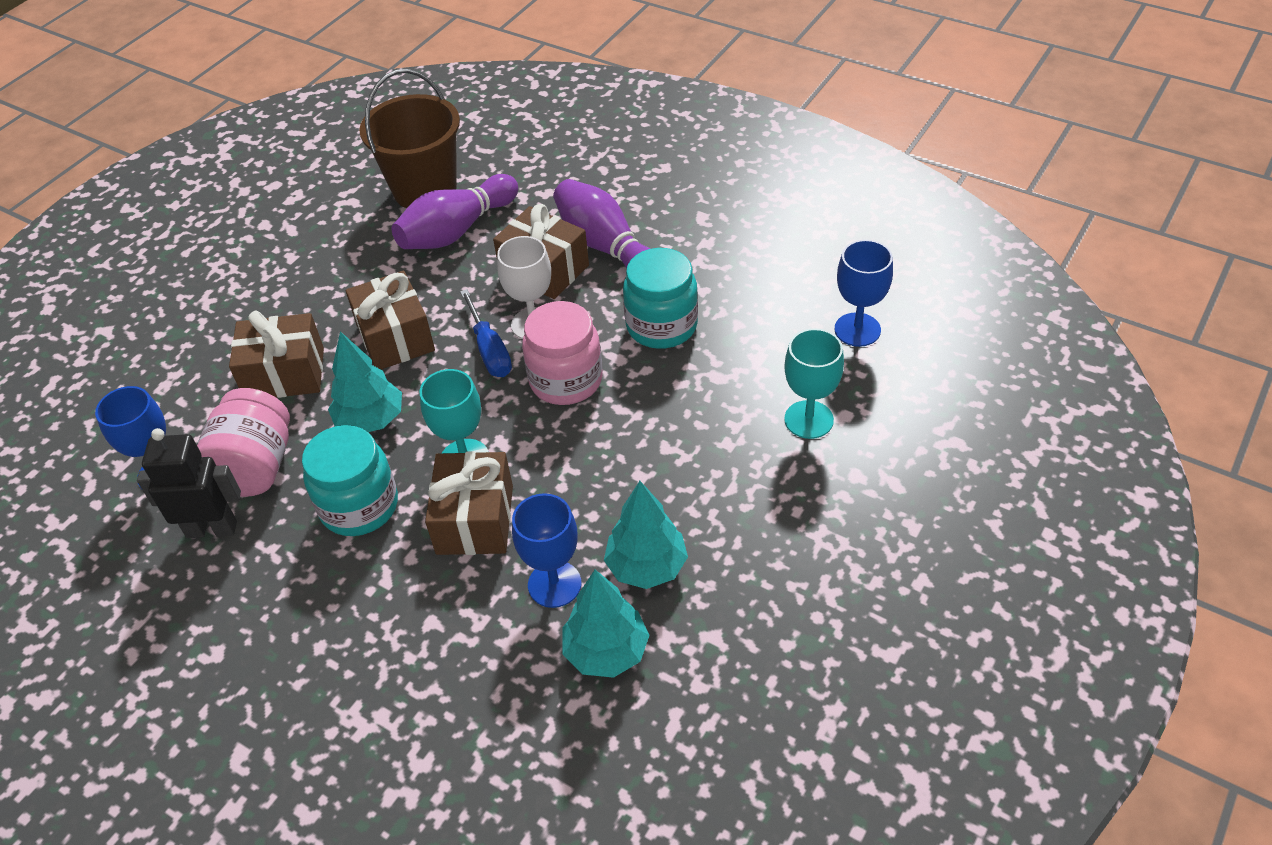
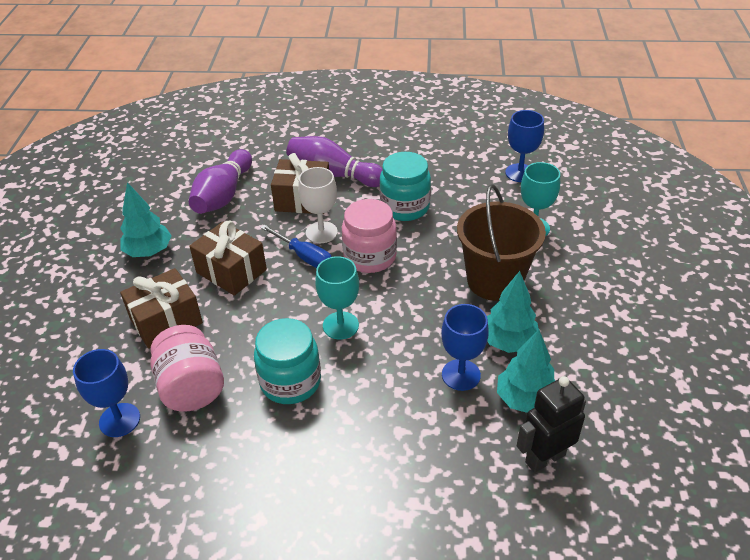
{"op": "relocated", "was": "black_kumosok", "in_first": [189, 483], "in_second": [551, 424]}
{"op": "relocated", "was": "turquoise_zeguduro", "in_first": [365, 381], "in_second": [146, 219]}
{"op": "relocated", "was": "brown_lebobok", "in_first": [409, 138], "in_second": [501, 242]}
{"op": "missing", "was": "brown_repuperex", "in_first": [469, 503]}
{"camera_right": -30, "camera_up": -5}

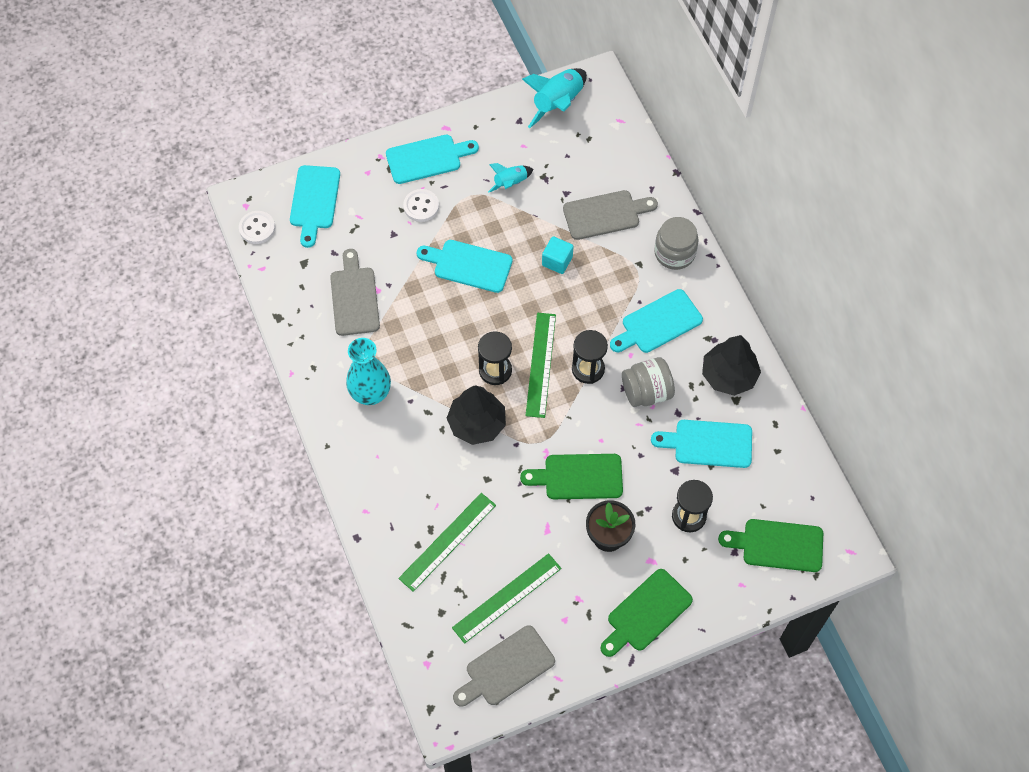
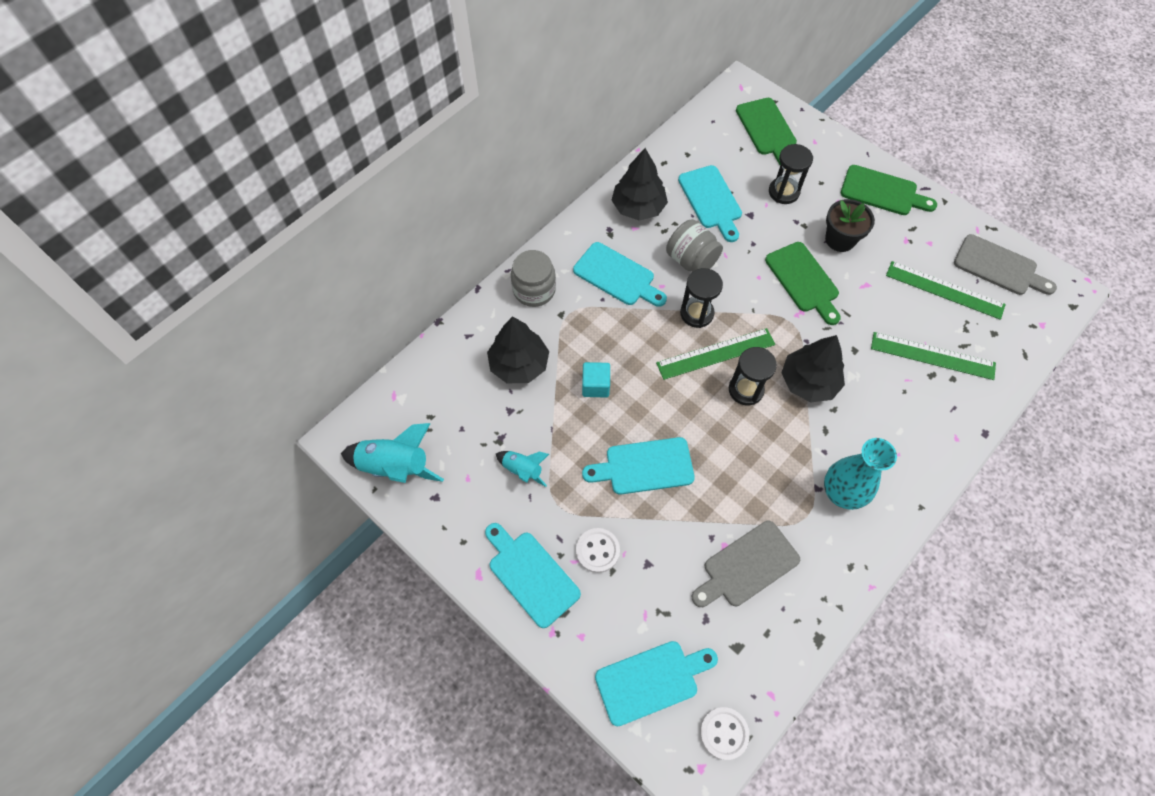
{"op": "spun", "was": "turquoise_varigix", "in_first": [464, 266], "in_second": [638, 466], "clockwise": 90}
{"op": "exchanged", "was": "grey_varigix", "now": "black_zeguduro", "in_first": [610, 215], "in_second": [518, 349]}
{"camera_right": -115, "camera_up": 0}

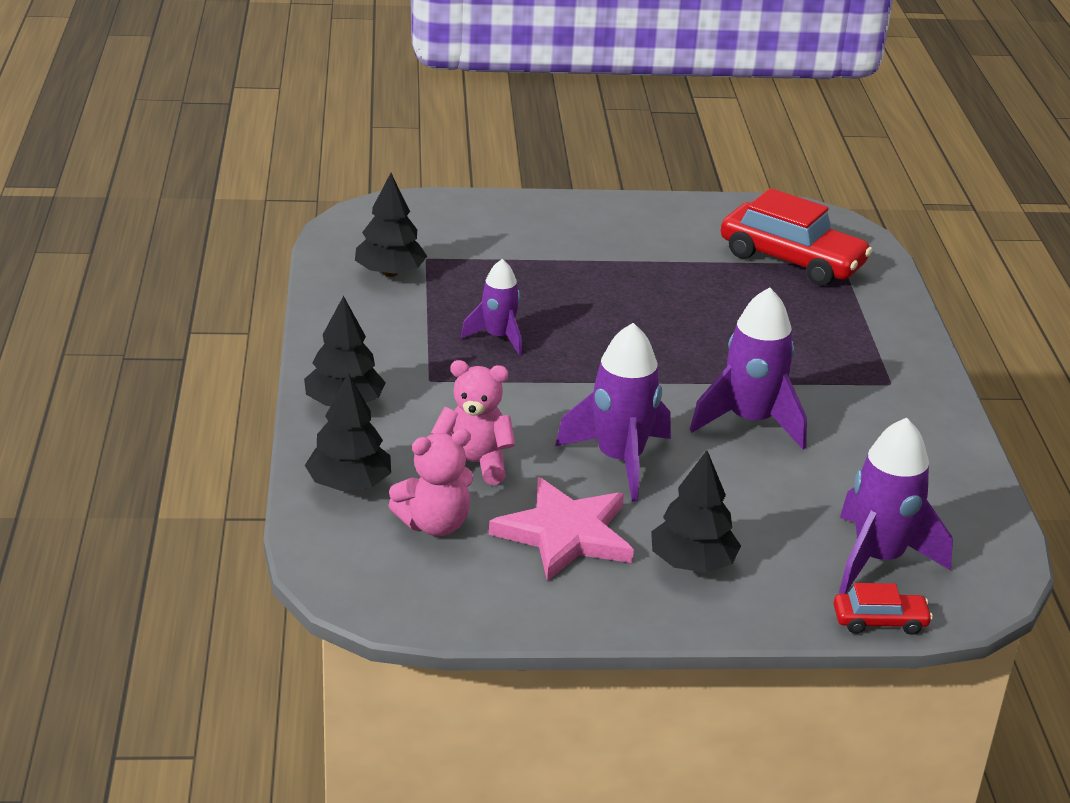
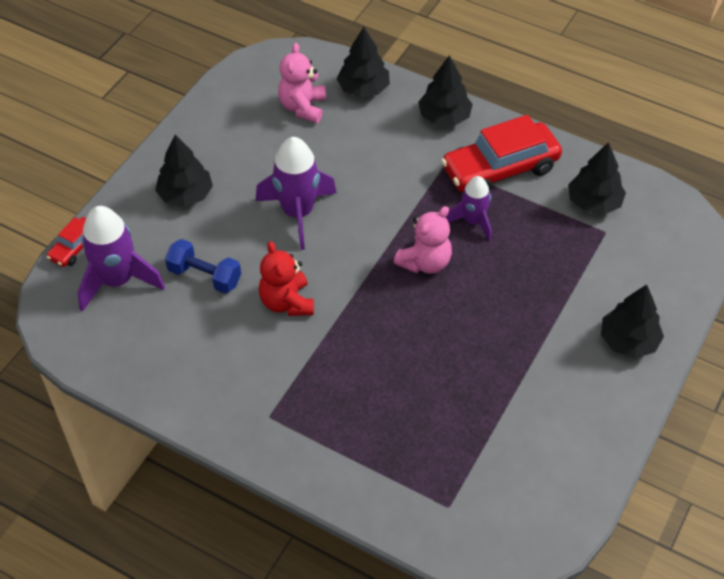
{"op": "relocated", "was": "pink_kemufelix", "in_first": [473, 422], "in_second": [423, 240]}
{"op": "missing", "was": "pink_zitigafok", "in_first": [561, 529]}
{"op": "exchanged", "was": "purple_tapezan", "now": "red_kemufelix", "in_first": [748, 368], "in_second": [286, 278]}
{"op": "relocated", "was": "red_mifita", "in_first": [796, 237], "in_second": [501, 153]}
{"op": "appeared", "now": "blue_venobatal", "in_second": [203, 266]}
{"op": "appeared", "now": "black_zeguduro", "in_second": [632, 321]}
{"camera_right": 125, "camera_up": 20}

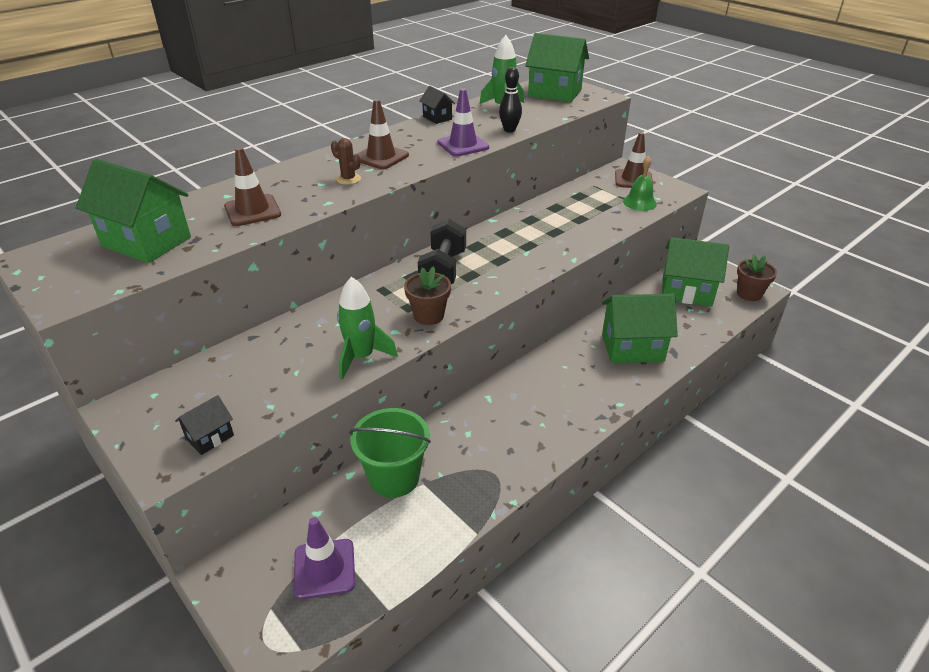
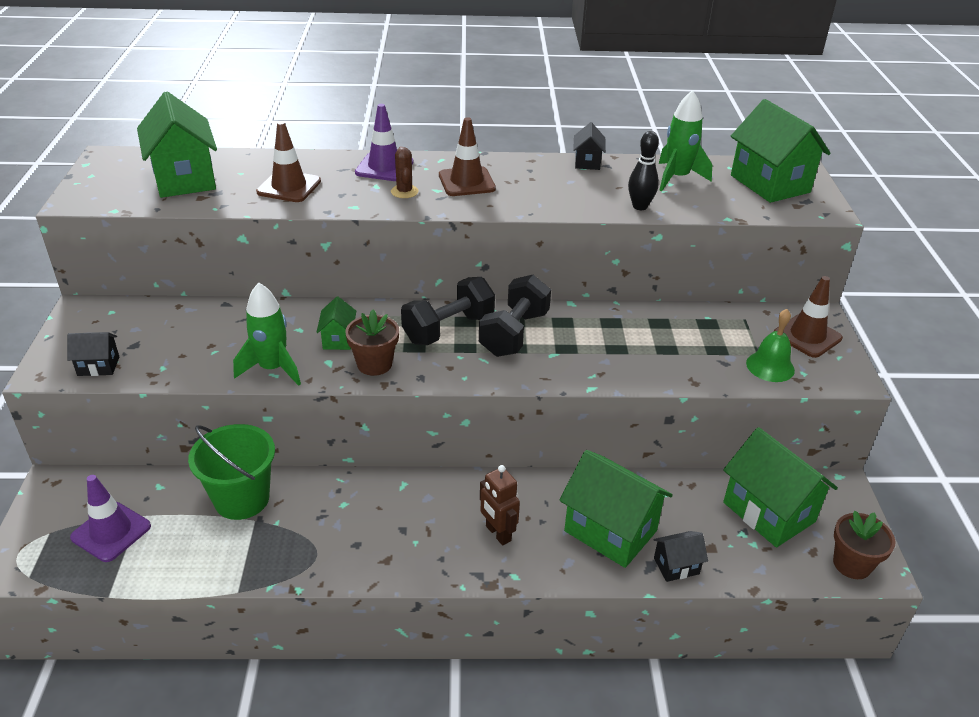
{"op": "relocated", "was": "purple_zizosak", "in_first": [463, 122], "in_second": [384, 142]}
{"op": "appeared", "now": "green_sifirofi", "in_second": [336, 323]}
{"op": "appeared", "now": "black_venobatal", "in_second": [515, 316]}
{"op": "appeared", "now": "brown_kumosok", "in_second": [500, 505]}
{"op": "appeared", "now": "black_sifirofi", "in_second": [680, 556]}
{"camera_right": 40, "camera_up": 0}

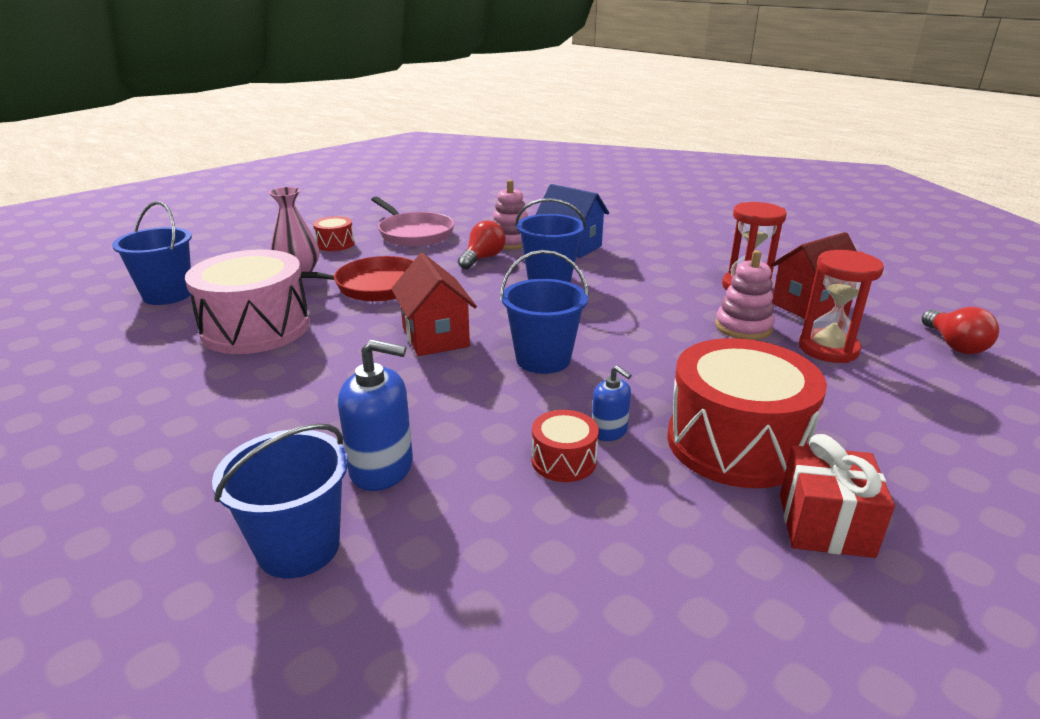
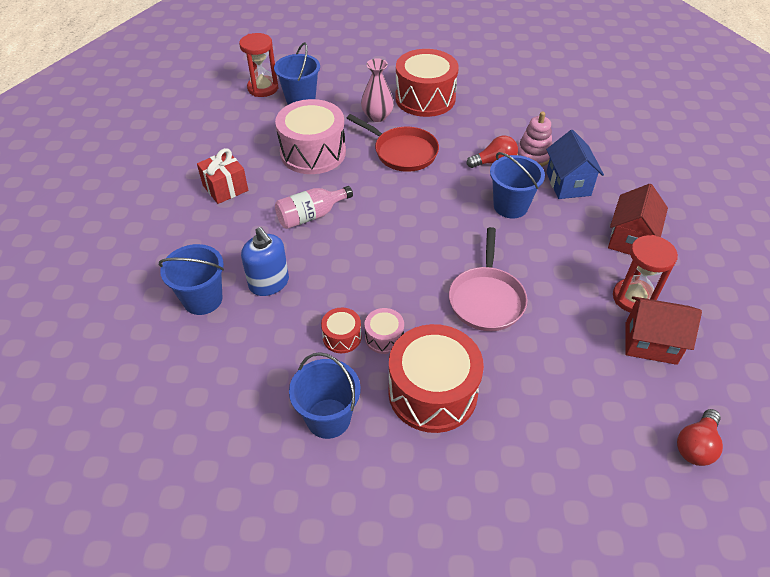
{"op": "size", "was": "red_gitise", "in_first": [334, 233], "in_second": [427, 83], "ratio": 2.16}
{"op": "relocated", "was": "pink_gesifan", "in_first": [412, 222], "in_second": [488, 279]}
{"op": "relocated", "was": "red_sifirofi", "in_first": [434, 304], "in_second": [638, 219]}
{"op": "relocated", "was": "blue_lebobok", "in_first": [544, 312], "in_second": [325, 395]}
{"op": "exchanged", "was": "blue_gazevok", "now": "pink_gitise", "in_first": [612, 403], "in_second": [384, 331]}
{"op": "missing", "was": "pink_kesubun", "in_first": [745, 295]}
{"op": "relocated", "was": "red_repuperex", "in_first": [837, 496], "in_second": [222, 176]}
{"op": "relocated", "was": "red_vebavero", "in_first": [841, 306], "in_second": [258, 65]}
{"op": "appeared", "now": "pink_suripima", "in_second": [314, 207]}
{"camera_right": 45, "camera_up": 20}

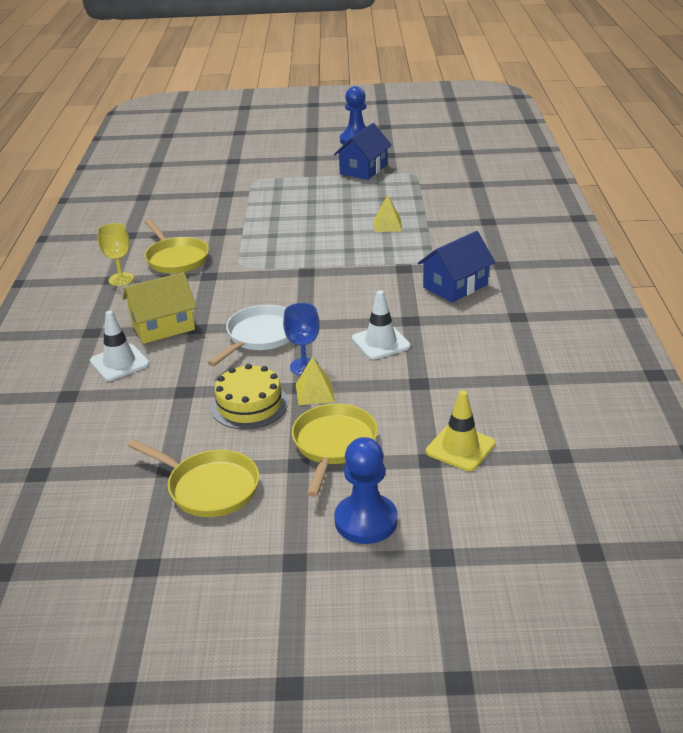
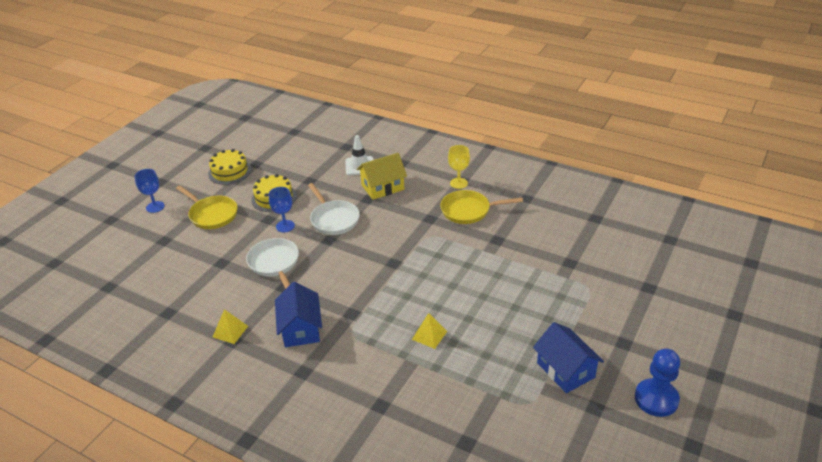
{"op": "spun", "was": "yellow_sifirofi", "in_first": [159, 308], "in_second": [382, 176], "clockwise": 60}
{"op": "exchanged", "was": "yellow_gesifan", "now": "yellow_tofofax", "in_first": [193, 478], "in_second": [230, 167]}
{"op": "relocated", "was": "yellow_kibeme", "in_first": [315, 380], "in_second": [230, 326]}
{"op": "exchanged", "was": "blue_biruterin", "now": "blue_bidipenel", "in_first": [366, 490], "in_second": [150, 191]}
{"op": "exchanged", "was": "white_zizosak", "now": "white_gesifan", "in_first": [381, 325], "in_second": [272, 263]}
{"op": "missing", "was": "yellow_zizosak", "in_first": [460, 430]}
{"camera_right": 120, "camera_up": 5}

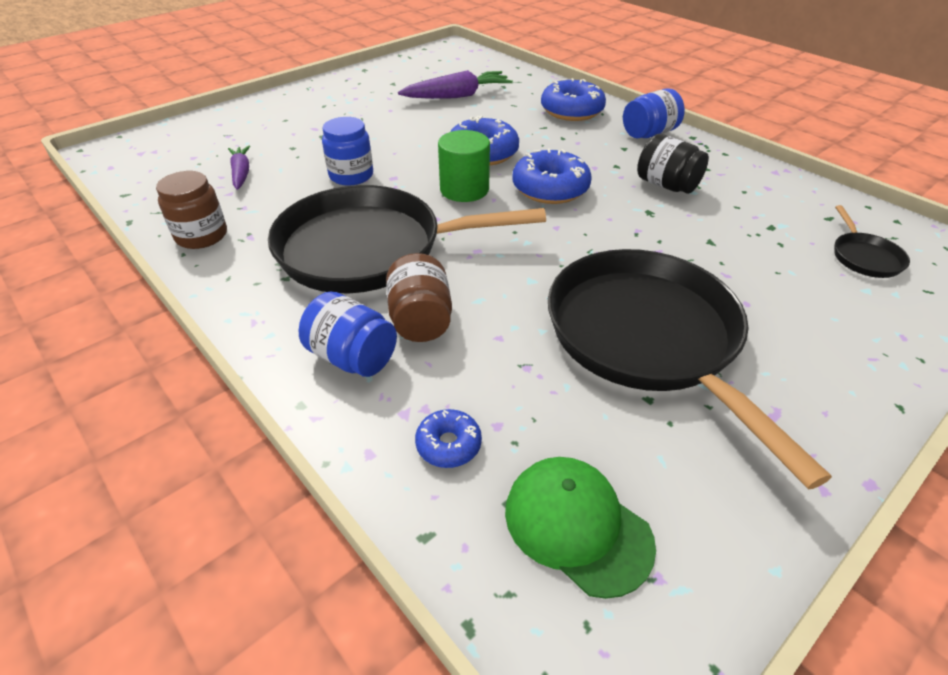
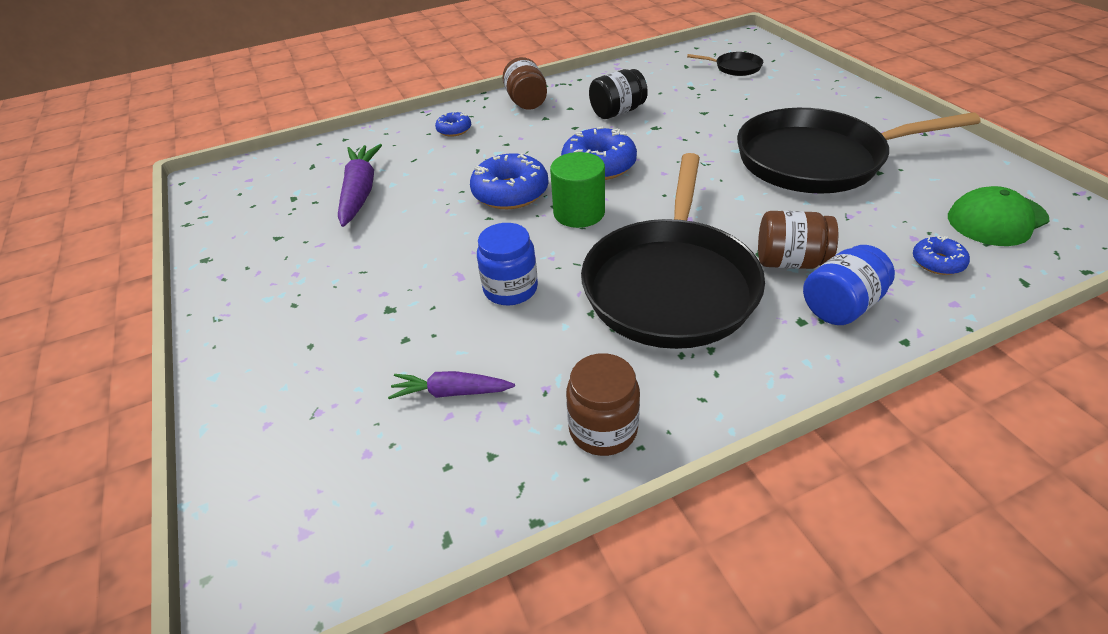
{"op": "size", "was": "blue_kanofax", "in_first": [573, 99], "in_second": [453, 124], "ratio": 0.53}
{"op": "colour", "was": "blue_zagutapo", "now": "brown_zagutapo", "in_first": [654, 113], "in_second": [524, 83]}
{"camera_right": -70, "camera_up": 0}

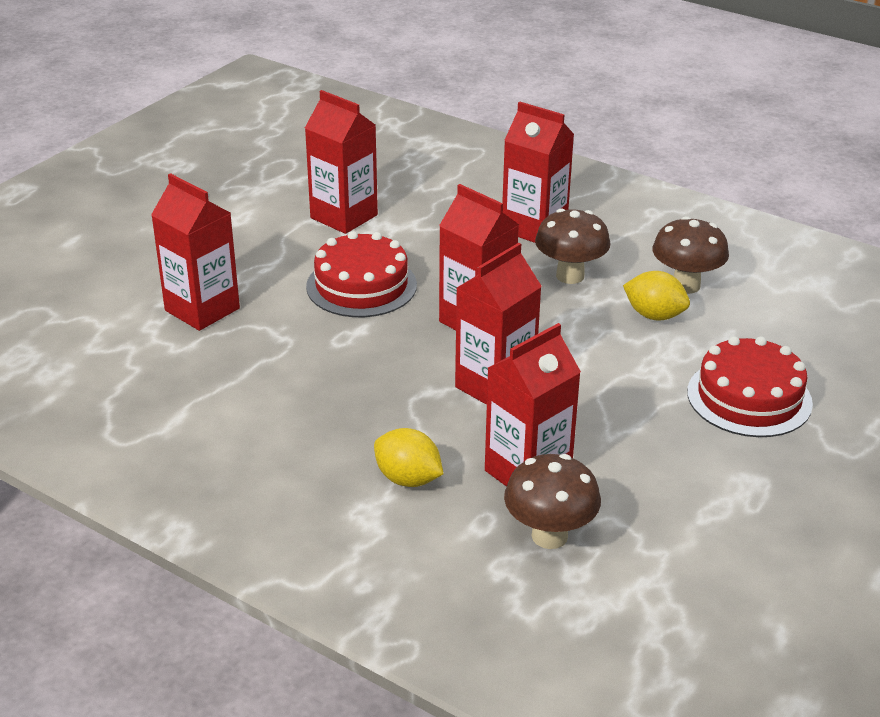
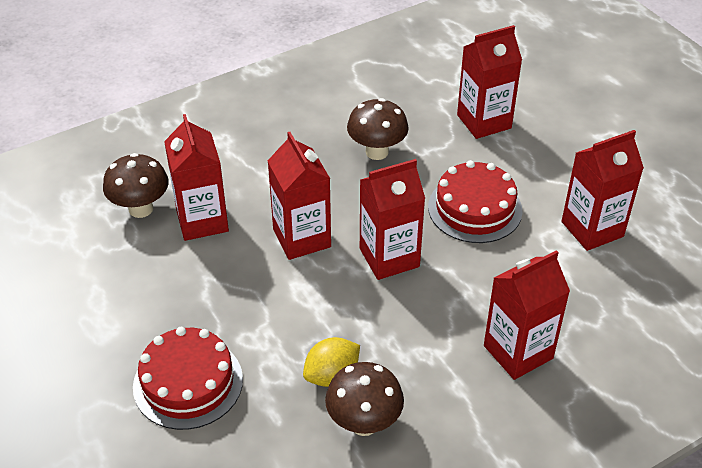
{"op": "missing", "was": "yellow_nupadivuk", "in_first": [408, 457]}
{"op": "relocated", "was": "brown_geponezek", "in_first": [573, 246], "in_second": [378, 129]}
{"camera_right": 115, "camera_up": 10}

